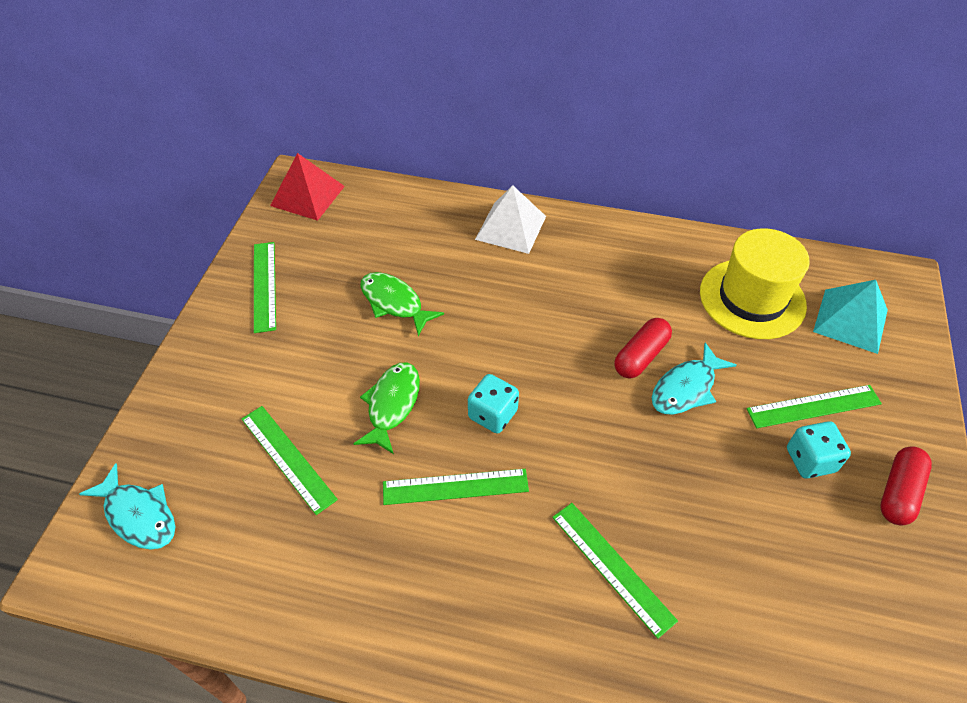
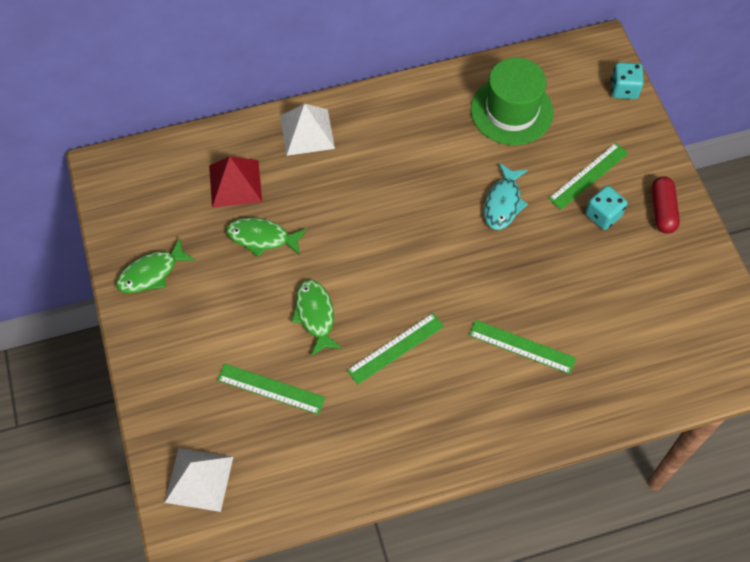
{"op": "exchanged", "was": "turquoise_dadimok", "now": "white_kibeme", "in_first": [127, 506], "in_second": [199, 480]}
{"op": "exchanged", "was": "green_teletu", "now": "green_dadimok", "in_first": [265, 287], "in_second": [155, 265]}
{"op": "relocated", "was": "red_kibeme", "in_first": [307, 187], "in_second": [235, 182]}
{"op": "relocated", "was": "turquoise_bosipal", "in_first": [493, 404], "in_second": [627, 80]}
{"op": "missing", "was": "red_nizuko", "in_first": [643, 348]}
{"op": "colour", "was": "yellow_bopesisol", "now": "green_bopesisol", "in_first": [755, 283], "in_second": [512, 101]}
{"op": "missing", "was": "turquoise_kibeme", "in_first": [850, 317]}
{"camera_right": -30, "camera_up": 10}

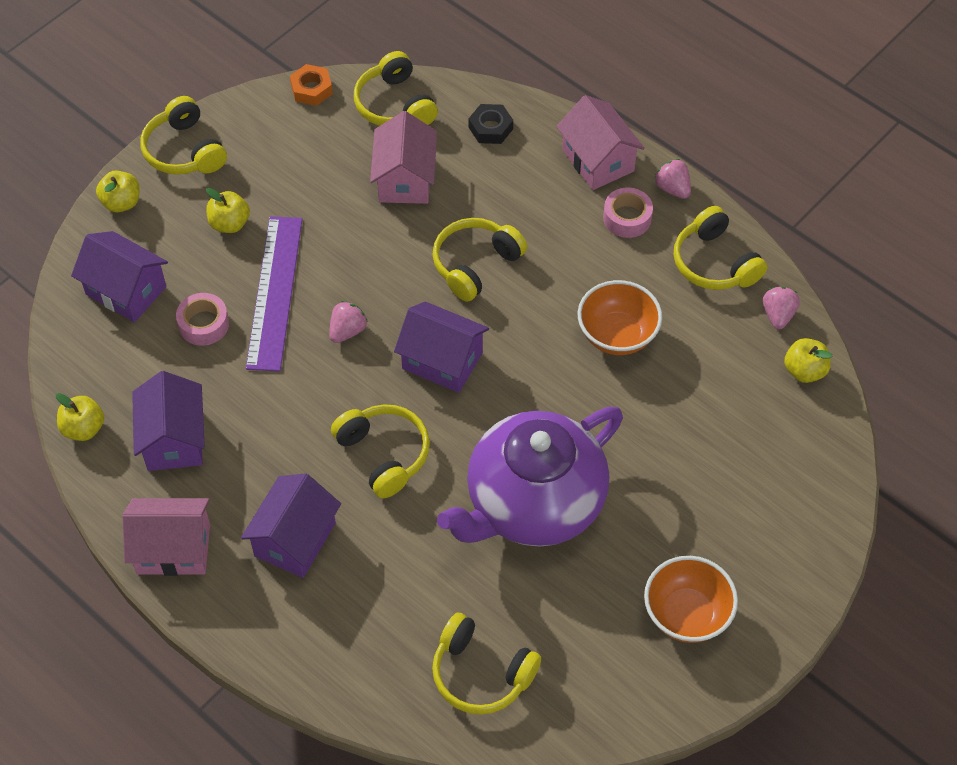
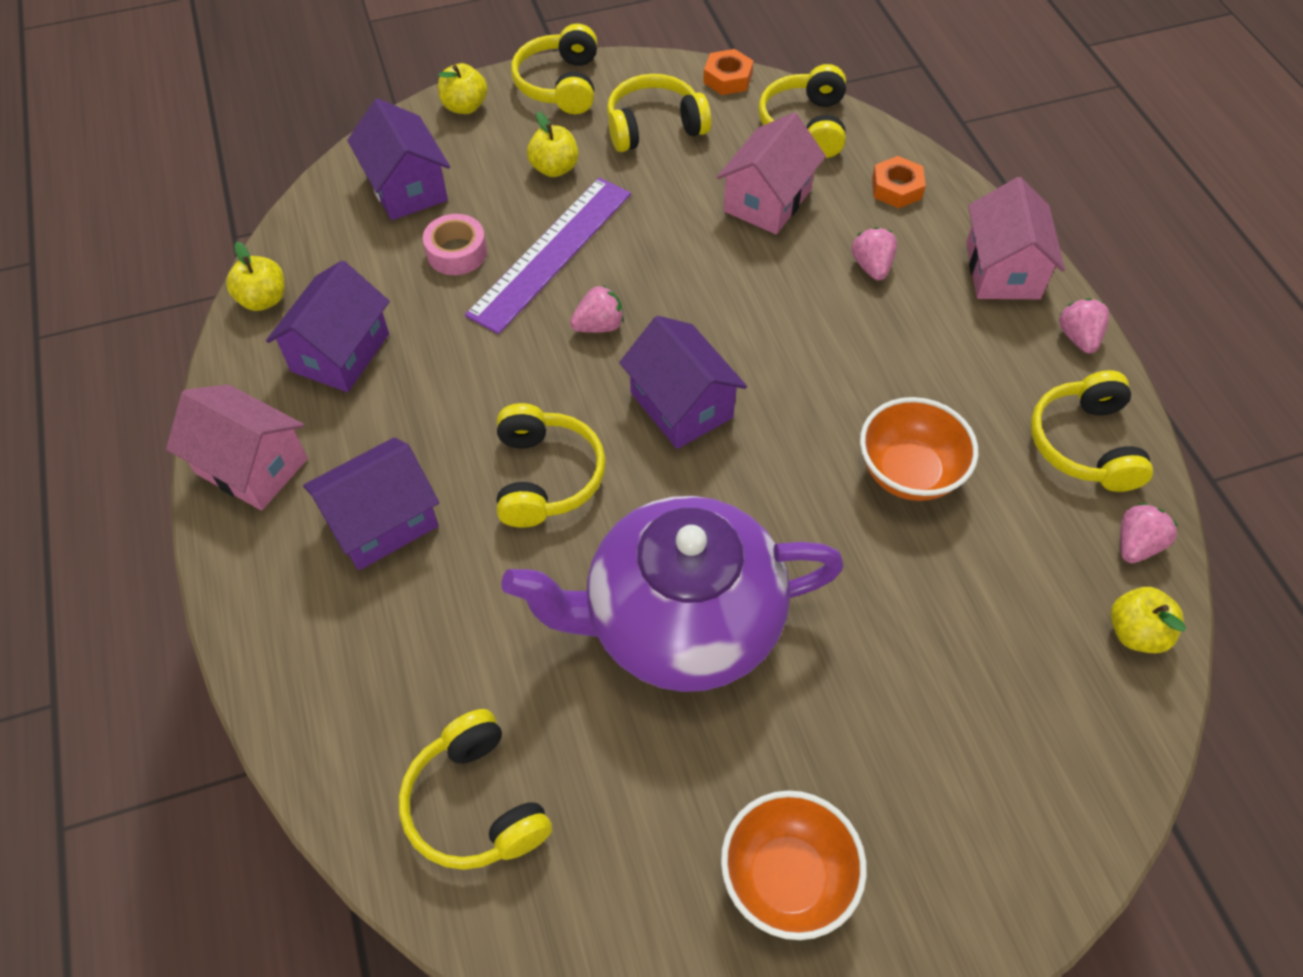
{"op": "relocated", "was": "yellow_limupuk", "in_first": [479, 260], "in_second": [659, 113]}
{"op": "colour", "was": "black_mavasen", "now": "orange_mavasen", "in_first": [491, 124], "in_second": [899, 182]}
{"op": "missing", "was": "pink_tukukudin", "in_first": [628, 213]}
{"op": "appeared", "now": "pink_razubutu", "in_second": [874, 253]}
{"camera_right": 30, "camera_up": 0}

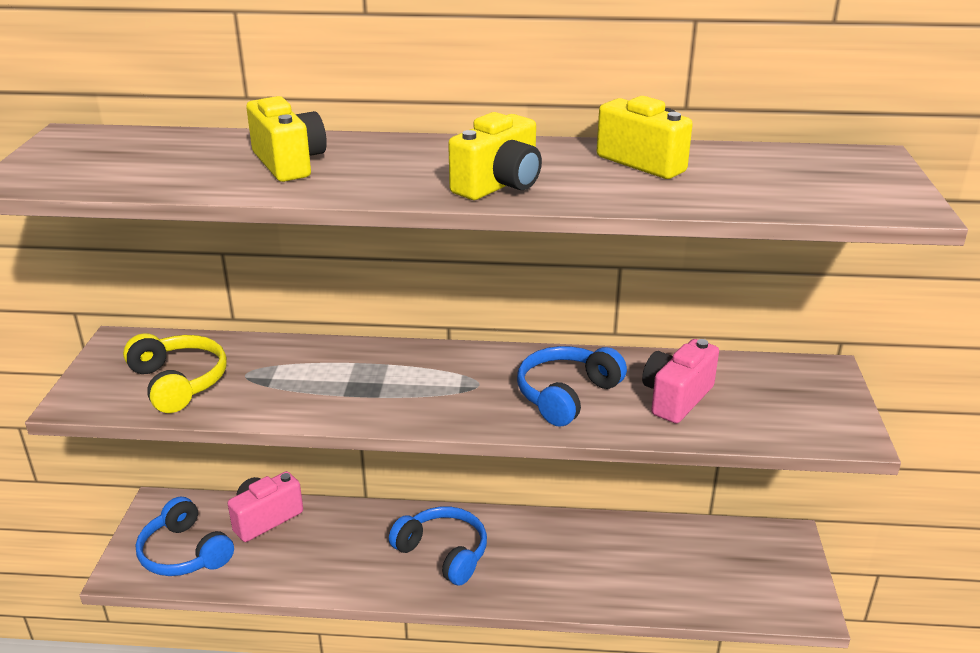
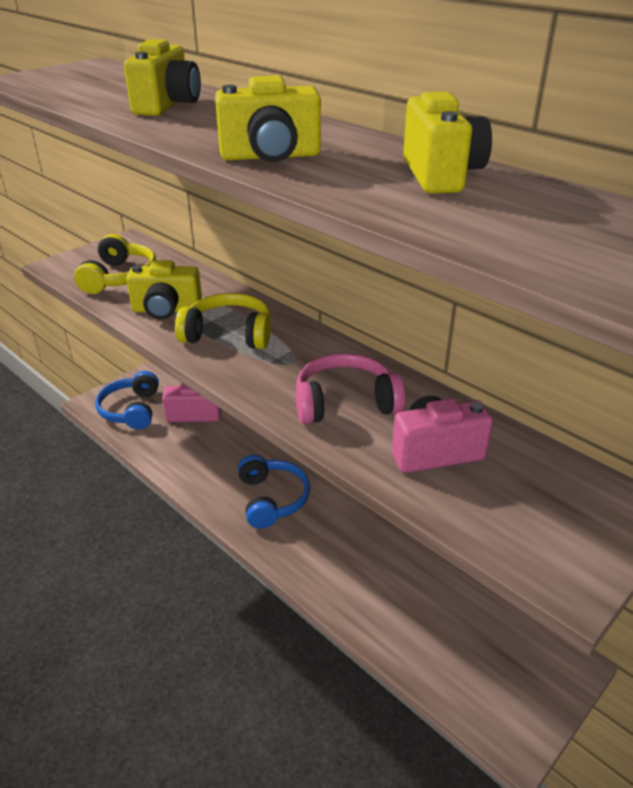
{"op": "colour", "was": "blue_limupuk", "now": "pink_limupuk", "in_first": [572, 386], "in_second": [351, 388]}
{"op": "appeared", "now": "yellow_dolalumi", "in_second": [164, 289]}
{"op": "appeared", "now": "yellow_limupuk", "in_second": [223, 321]}
{"camera_right": 40, "camera_up": 5}

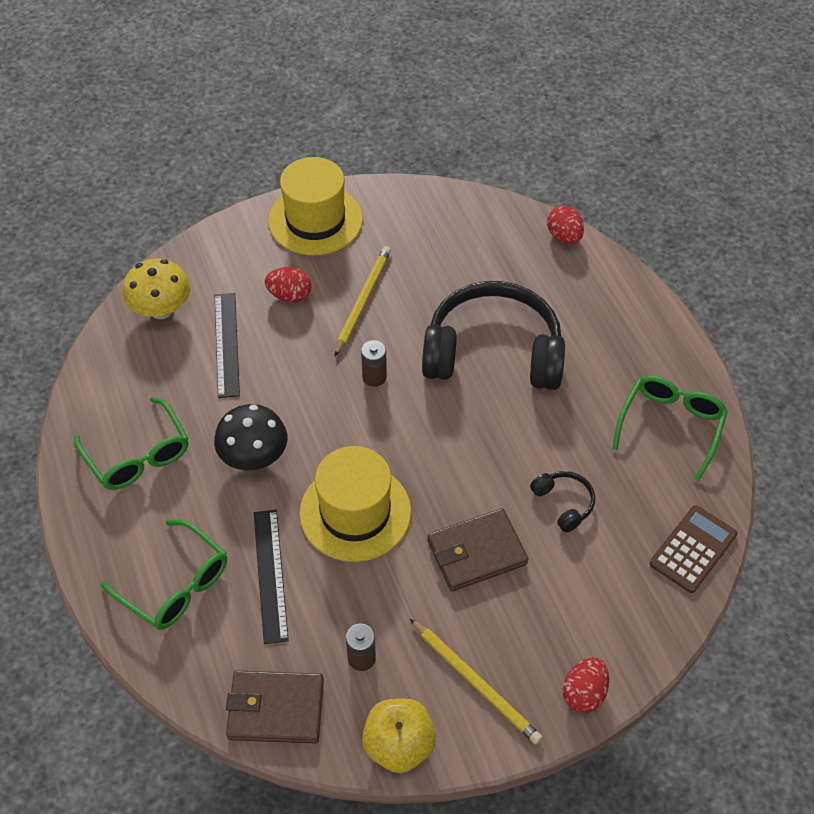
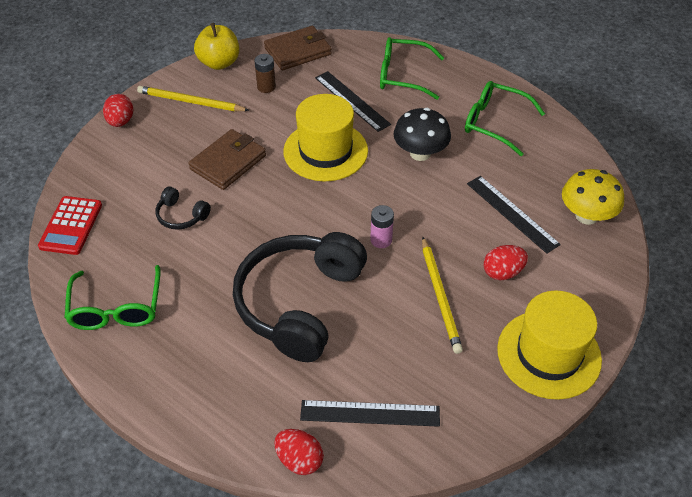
{"op": "colour", "was": "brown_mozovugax", "now": "pink_mozovugax", "in_first": [374, 363], "in_second": [382, 226]}
{"op": "spun", "was": "black_limupuk", "in_first": [493, 335], "in_second": [300, 297], "clockwise": 135}
{"op": "colour", "was": "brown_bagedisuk", "now": "red_bagedisuk", "in_first": [693, 549], "in_second": [70, 225]}
{"op": "appeared", "now": "black_teletu", "in_second": [370, 413]}
{"camera_right": 150, "camera_up": -5}

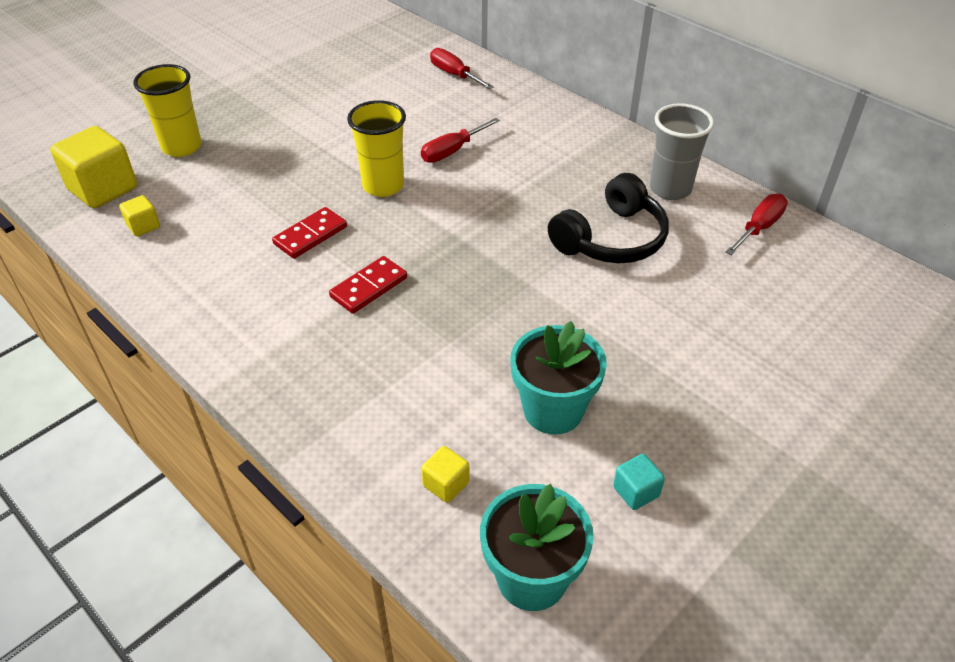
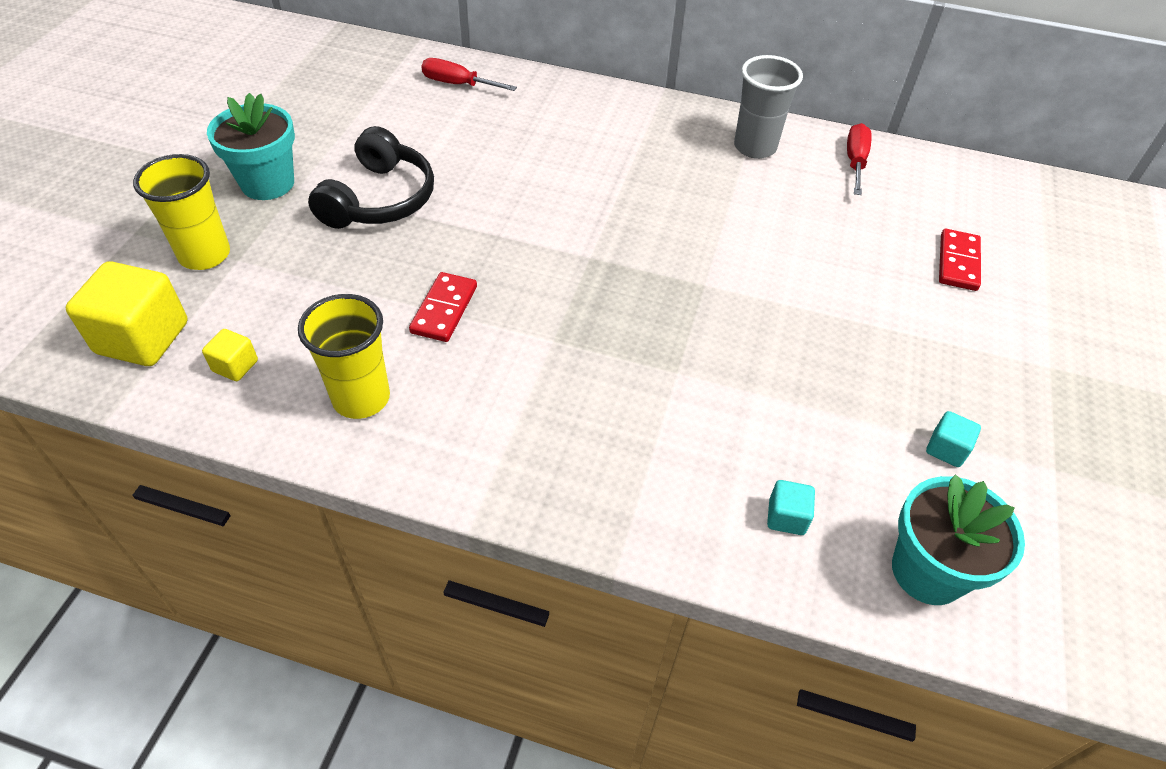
{"op": "relocated", "was": "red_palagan", "in_first": [368, 285], "in_second": [960, 260]}
{"op": "relocated", "was": "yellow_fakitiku", "in_first": [376, 148], "in_second": [344, 356]}
{"op": "missing", "was": "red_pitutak", "in_first": [460, 140]}
{"op": "colour", "was": "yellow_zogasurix", "now": "turquoise_zogasurix", "in_first": [445, 474], "in_second": [791, 507]}
{"op": "relocated", "was": "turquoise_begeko", "in_first": [558, 377], "in_second": [251, 146]}
{"op": "relocated", "was": "black_limupuk", "in_first": [608, 218], "in_second": [371, 177]}
{"camera_right": -30, "camera_up": 5}

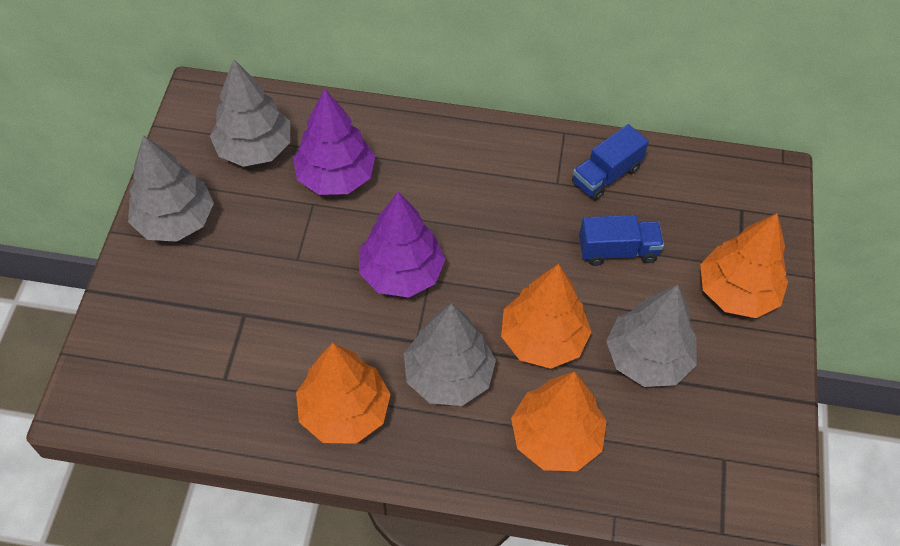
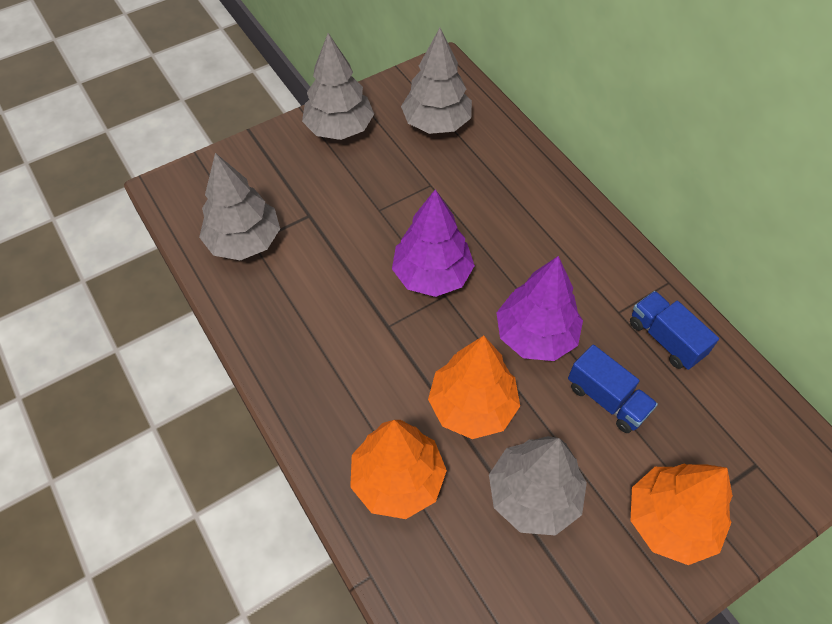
{"op": "relocated", "was": "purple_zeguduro", "in_first": [334, 142], "in_second": [539, 308]}
{"op": "missing", "was": "orange_zeguduro", "in_first": [343, 393]}
{"op": "relocated", "was": "grey_zeguduro", "in_first": [450, 354], "in_second": [239, 207]}
{"op": "spun", "was": "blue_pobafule", "in_first": [610, 162], "in_second": [674, 330], "clockwise": 45}
{"camera_right": 50, "camera_up": 0}

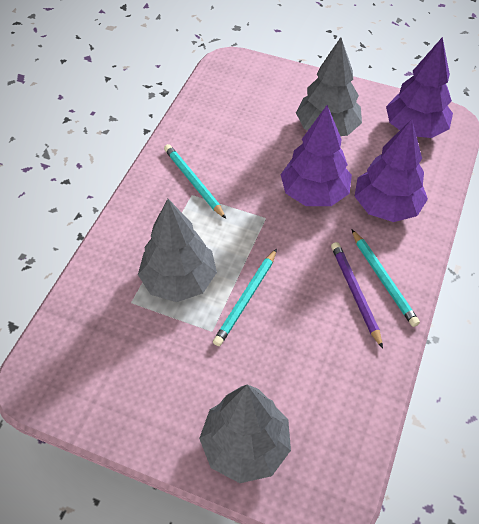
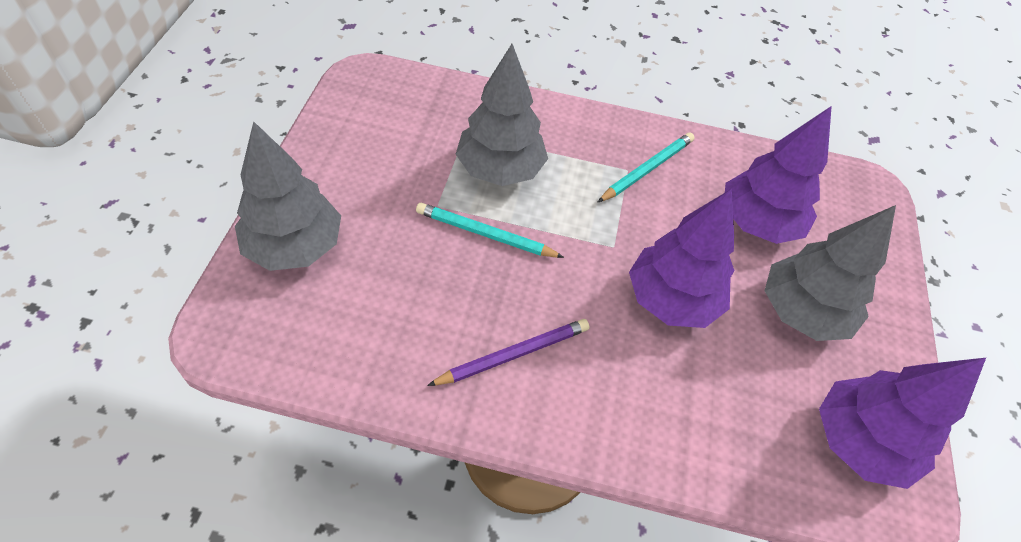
{"op": "missing", "was": "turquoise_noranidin", "in_first": [386, 278]}
{"op": "relocated", "was": "purple_zeguduro", "in_first": [391, 170], "in_second": [778, 175]}
{"camera_right": 75, "camera_up": 0}

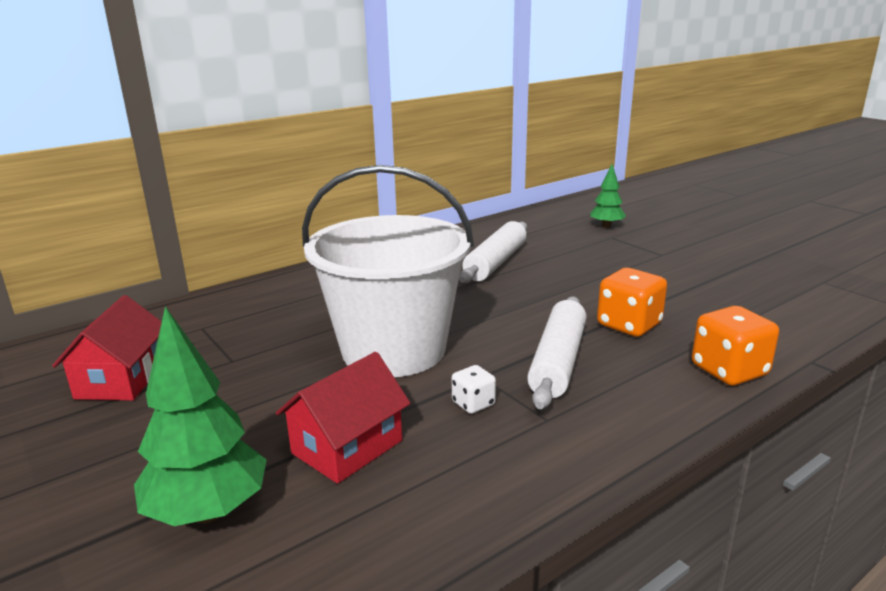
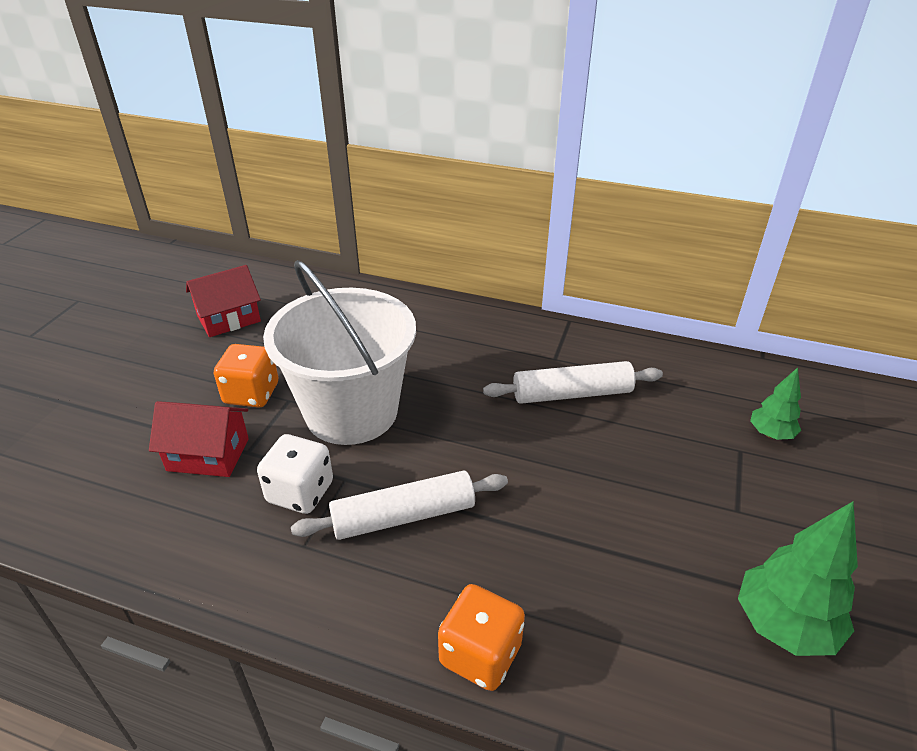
{"op": "relocated", "was": "green_zeguduro", "in_first": [200, 416], "in_second": [798, 578]}
{"op": "size", "was": "white_bosipal", "in_first": [474, 389], "in_second": [295, 474], "ratio": 1.81}
{"op": "relocated", "was": "orange_bosipal", "in_first": [632, 302], "in_second": [246, 376]}
{"camera_right": 55, "camera_up": 15}

